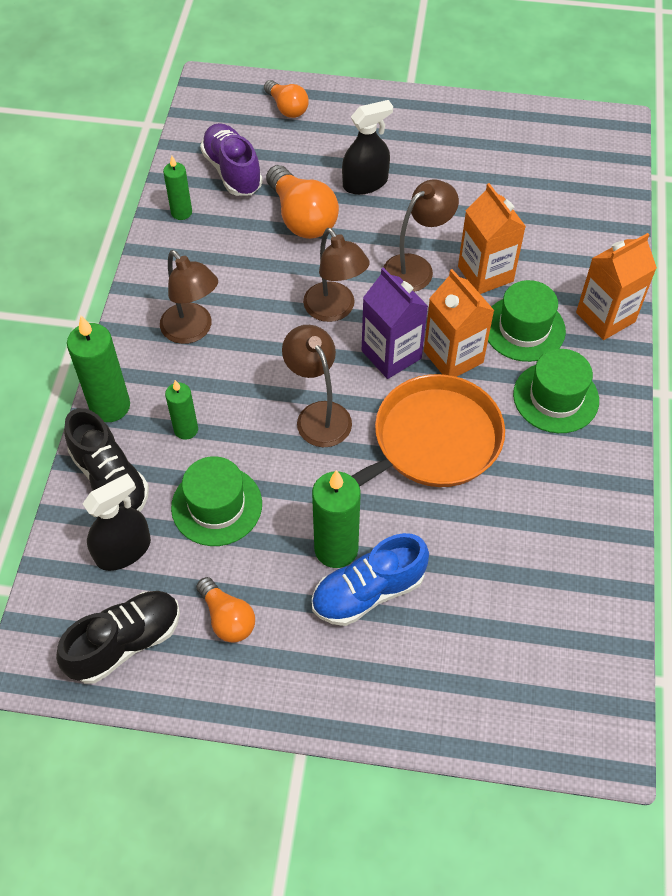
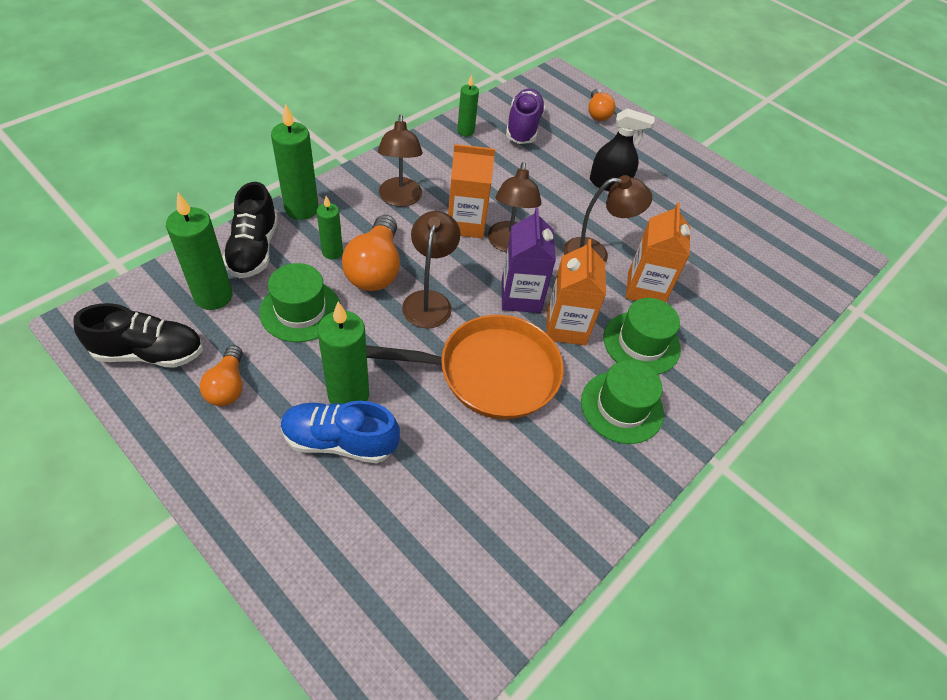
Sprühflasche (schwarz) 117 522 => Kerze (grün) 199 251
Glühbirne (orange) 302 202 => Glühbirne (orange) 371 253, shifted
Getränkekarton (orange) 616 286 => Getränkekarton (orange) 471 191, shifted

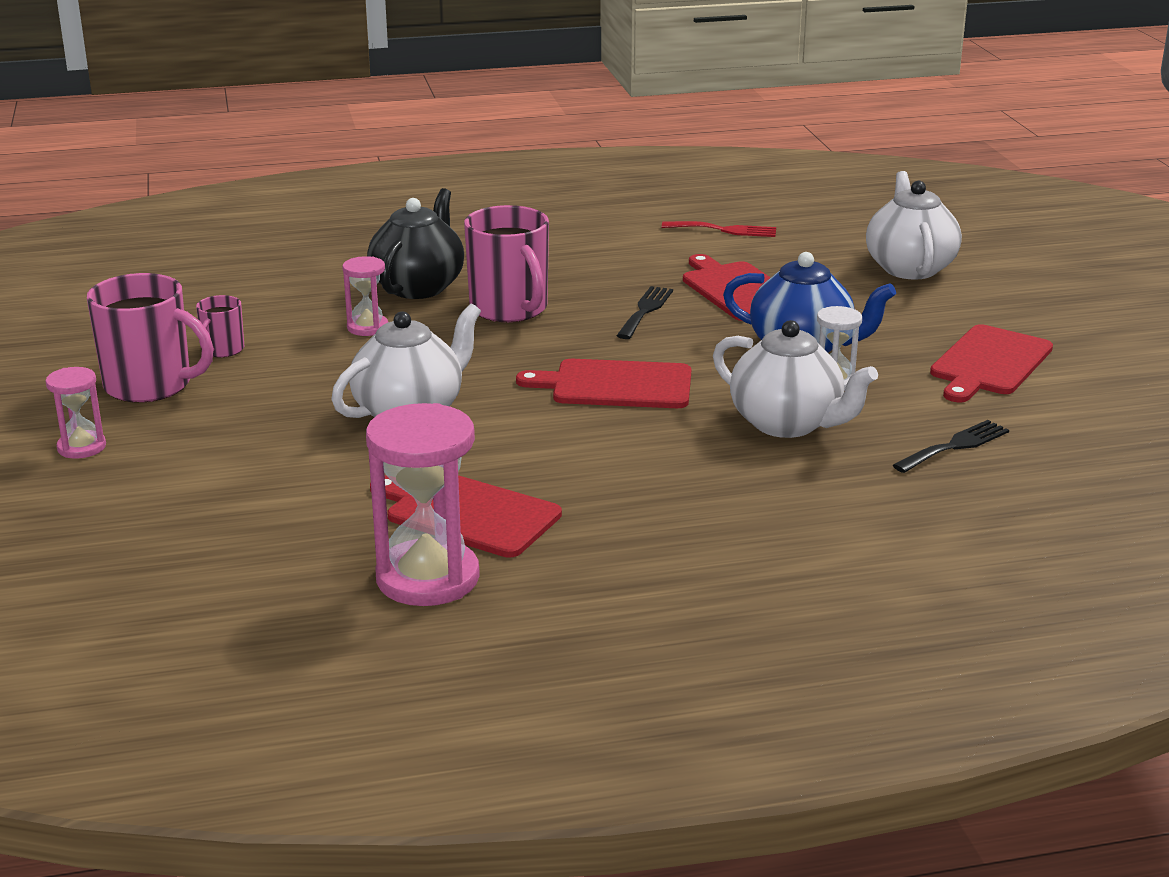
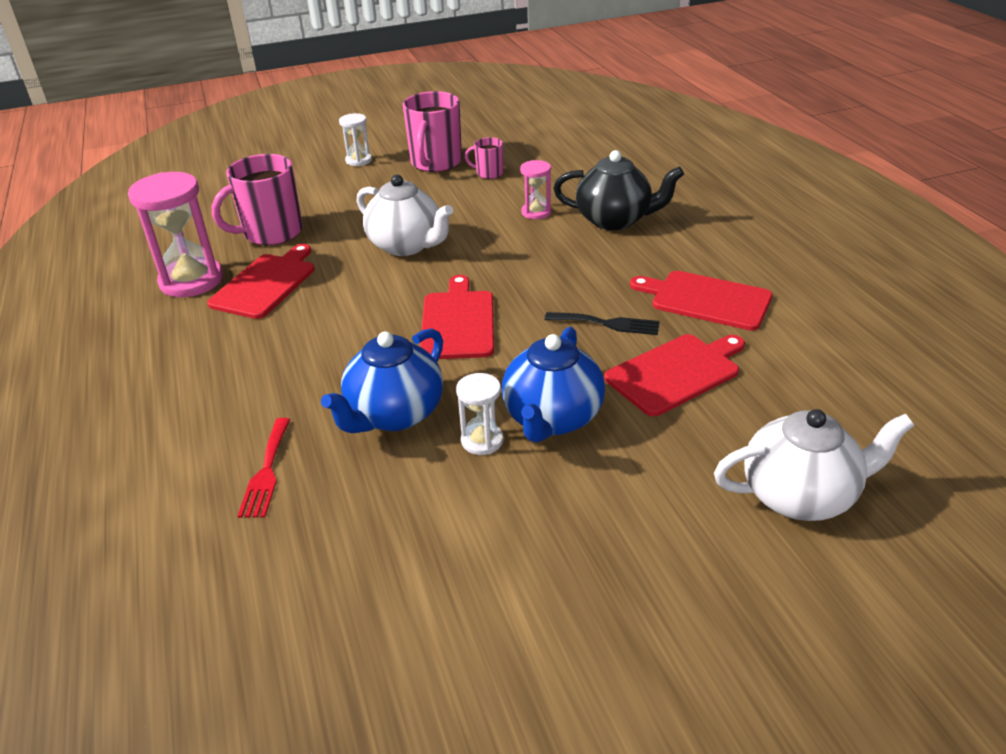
Tasse (rosa) 506 263 => Tasse (rosa) 257 199, shifted
Gabel (rot) 719 229 => Gabel (rot) 264 468, shifted
Teekanne (weiß) 795 379 => Teekanne (blau) 382 380
Sanduhr (rosa) 75 413 => Sanduhr (weiß) 355 139
Schneidebrett (rot) 991 363 => Schneidebrett (rot) 701 301, shifted
Gabel (schwarz) 951 446 => nothing

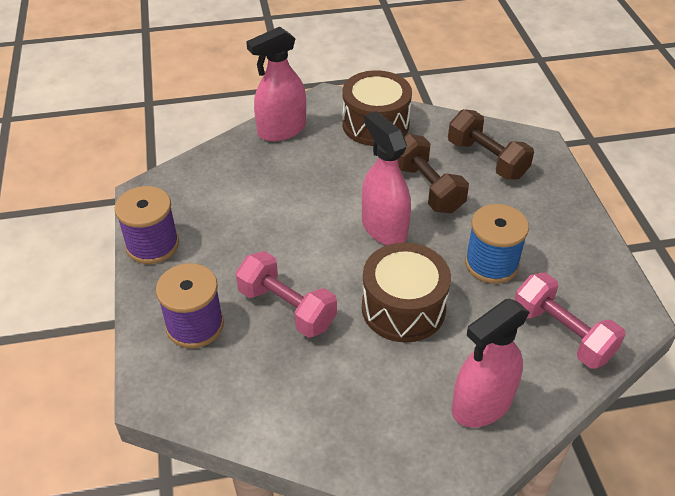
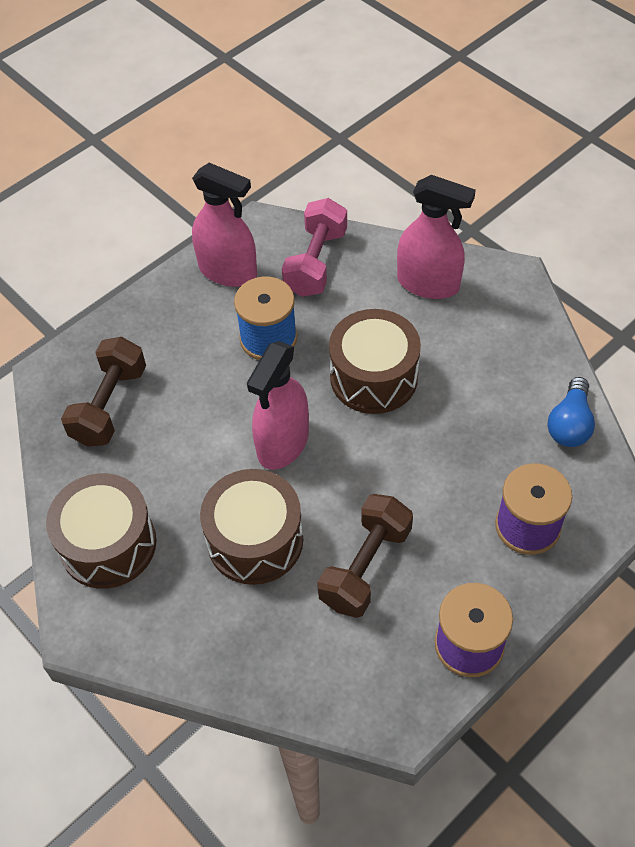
Sprühflasche (rosa) 276 84 => Sprühflasche (rosa) 224 225, shifted
nothing => Trommel (braun) 251 527
Hantel (braun) 433 173 => Hantel (braun) 365 556, shifted
nothing => Glühbirne (blau) 571 412
Hantel (rosa) 286 294 => nothing

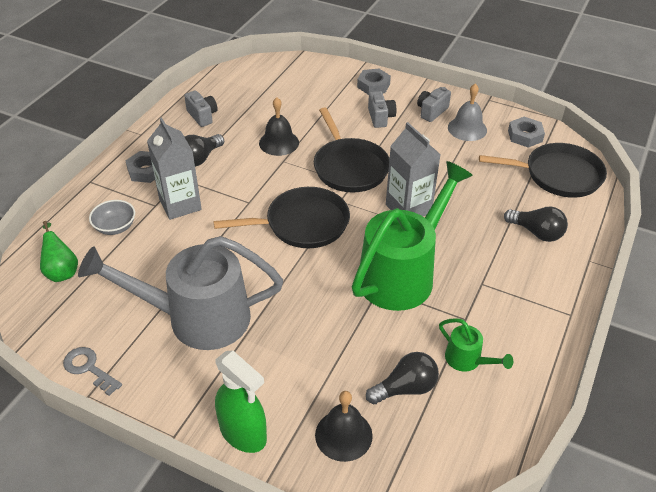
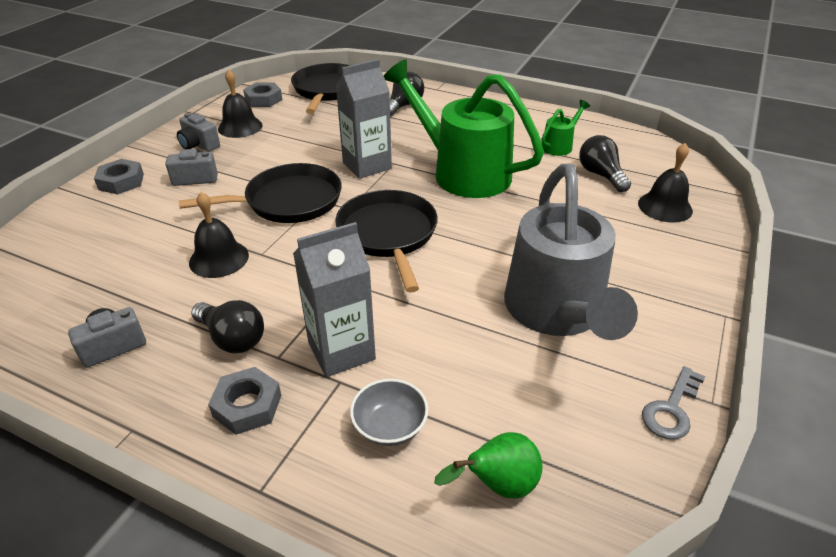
Glocke (grau) 467 112 => Glocke (schwarz) 240 103
Sprühflasche (grün) 241 401 => nothing

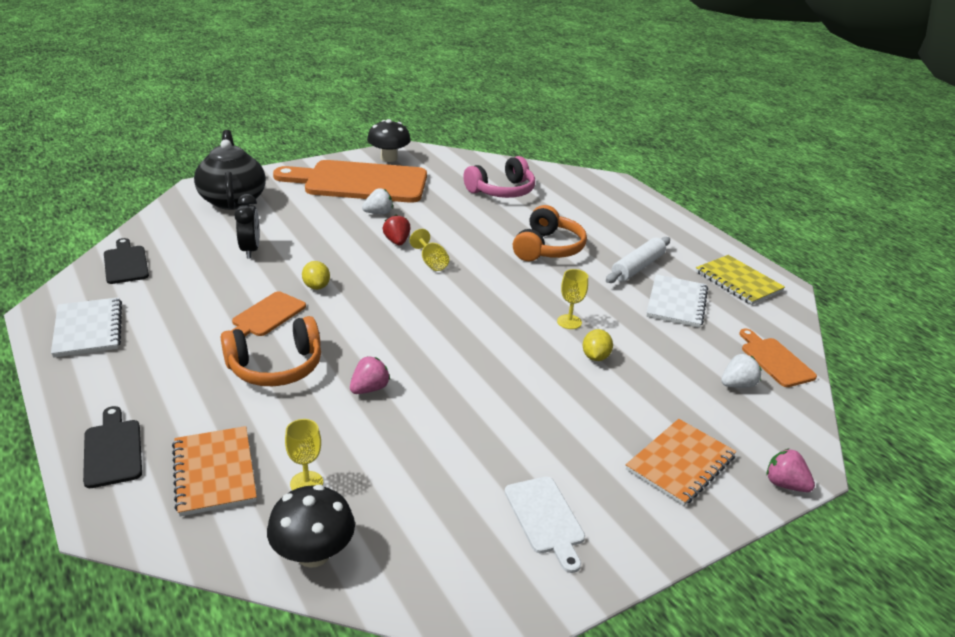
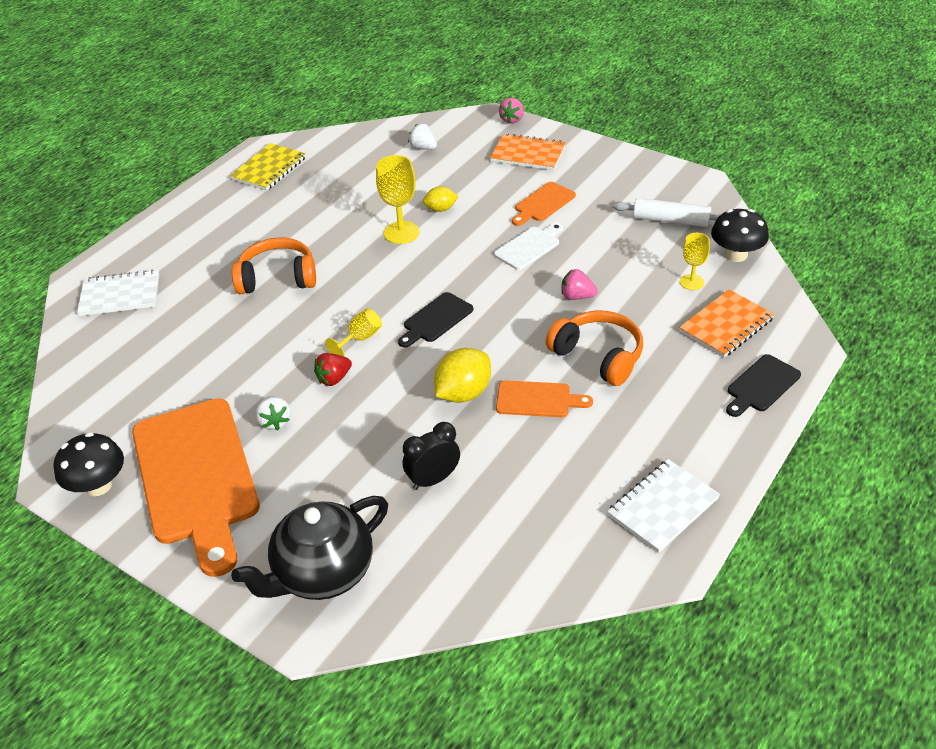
Notizbuch (weiß) 677 301 => Notizbuch (weiß) 118 293, shifted
Erdbeere (weiß) 377 201 => Erdbeere (weiß) 273 413, 150 degrees counterclockwise
Kelch (gelb) 572 299 => Kelch (gelb) 398 199, x1.61
Schneidebrett (schwarz) 126 261 => Schneidebrett (schwarz) 435 320, shifted
Zitrone (gelb) 316 275 => Zitrone (gelb) 462 375, x1.70
Schneidebrett (weiß) 544 525 => Schneidebrett (weiß) 528 246, shifted
Schneidebrett (orange) 778 358 => Schneidebrett (orange) 544 204, shifted
Nudelholz (weiß) 638 260 => Nudelholz (weiß) 667 212, shifted
Kopfhörer (rosa) 499 177 => nothing

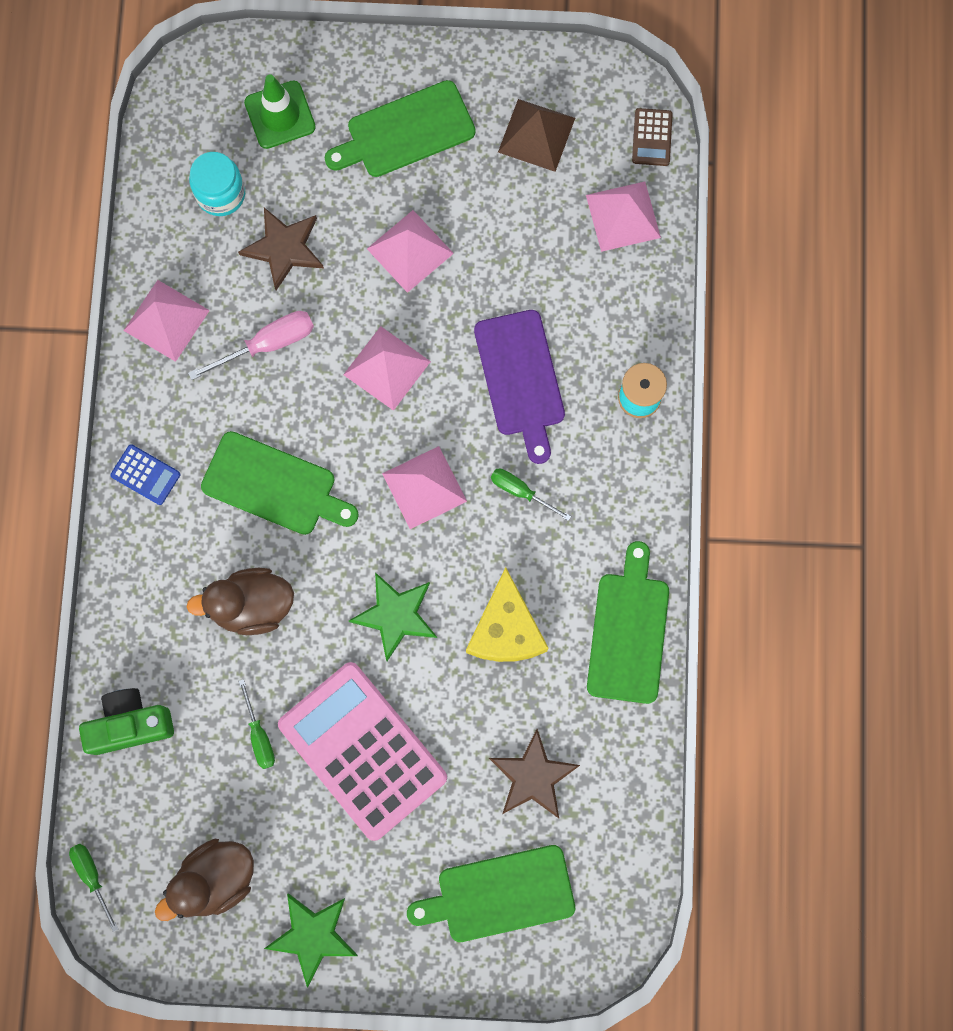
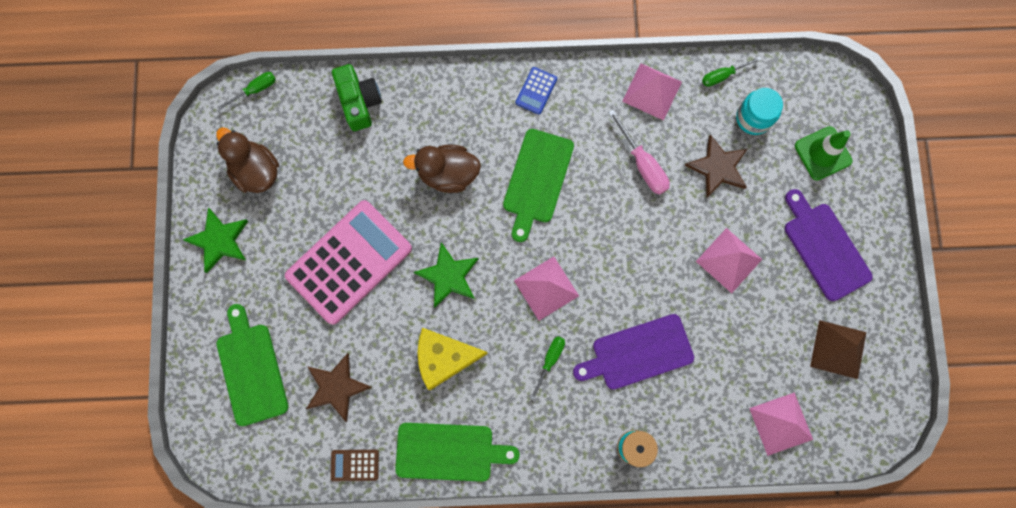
Taschenrechner (braun) 652 137 => Taschenrechner (braun) 355 465, shifted
Ente (braun) 240 601 => Ente (braun) 442 169, 75 degrees counterclockwise
Schraubenzieher (grün) 256 724 => Schraubenzieher (grün) 732 71, shifted
Schneidebrett (grün) 400 128 => Schneidebrett (lila) 828 245
Pyramide (rosa) 387 368 => nothing

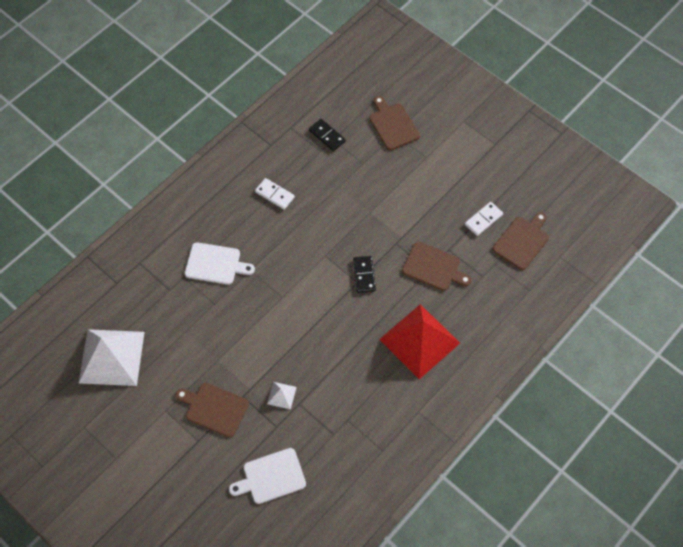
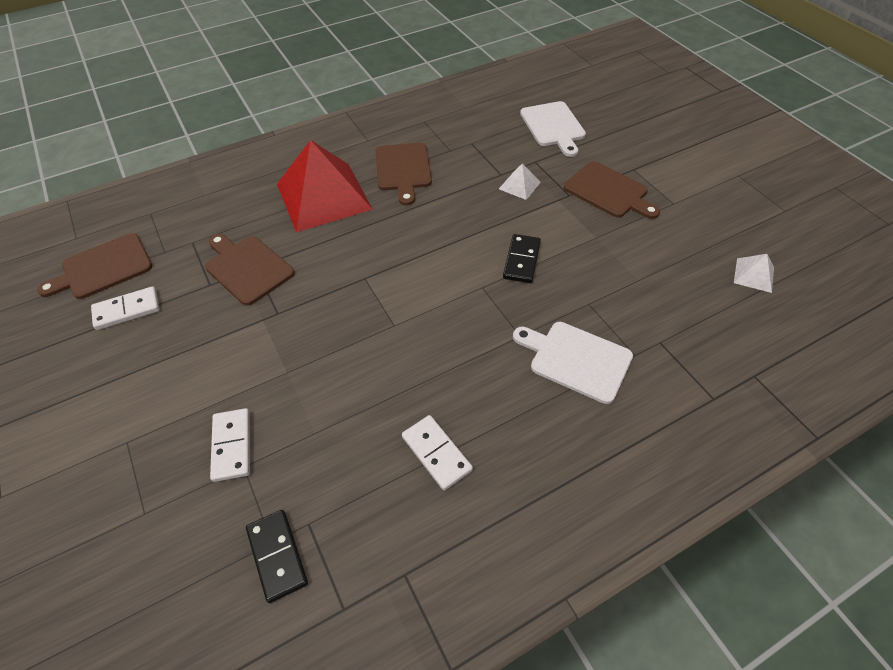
nothing => Dominostein (weiß) 230 445
Schneidebrett (braun) 394 123 => Schneidebrett (braun) 403 174, shifted
Dominostein (schwarz) 364 274 => Dominostein (schwarz) 522 258, shifted
Schneidebrett (weiß) 267 476 => Schneidebrett (weiß) 553 129, 75 degrees clockwise
Pyramide (weiß) 111 357 => Pyramide (weiß) 754 273, x0.41

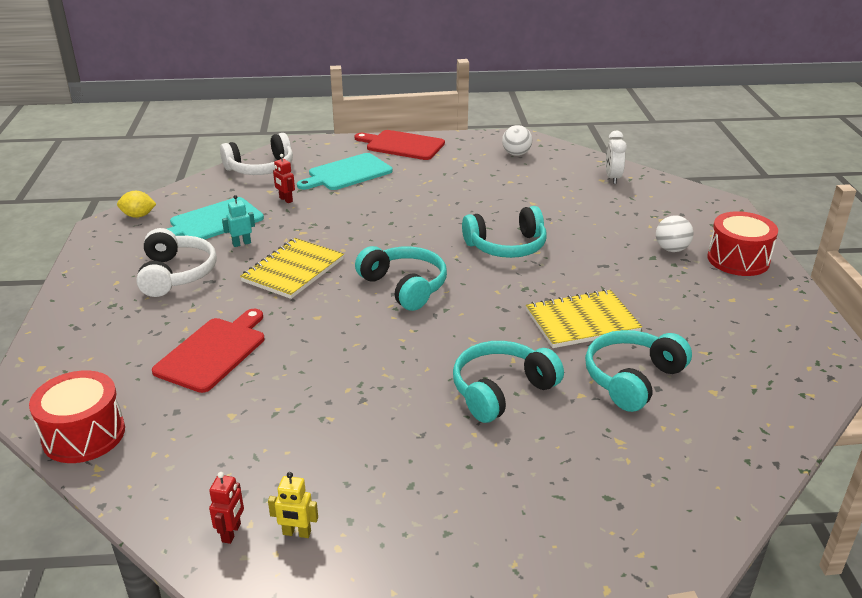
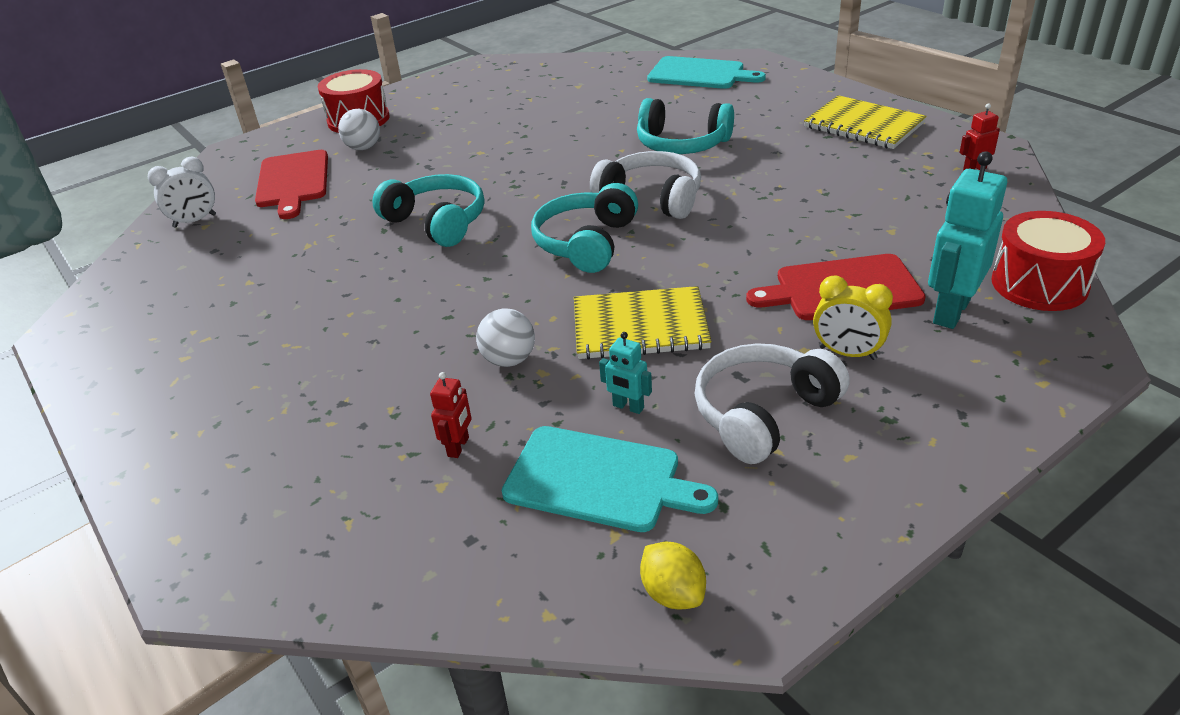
Schneidebrett (rot) 400 145 => Schneidebrett (rot) 291 184, shifted
Ball (weiß) 517 140 => Ball (weiß) 505 337, shifted
Kopfhörer (weiß) 256 154 => Kopfhörer (weiß) 645 185, shifted
Schneidebrett (türkis) 345 171 => Schneidebrett (türkis) 706 72, shifted
Notizbuch (gelb) 584 318 => Notizbuch (gelb) 865 122, shifted
nothing => Wecker (gelb) 853 318
nothing => Roboter (türkis) 967 240
Roboter (gelb) 293 505 => nothing
Kopfhörer (türkis) 638 371 => nothing

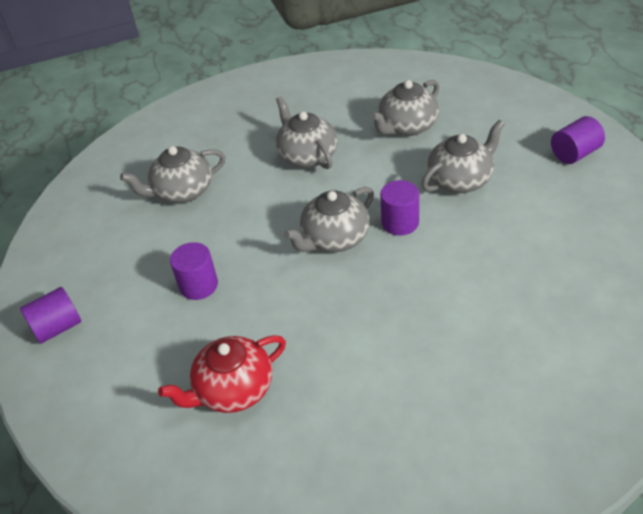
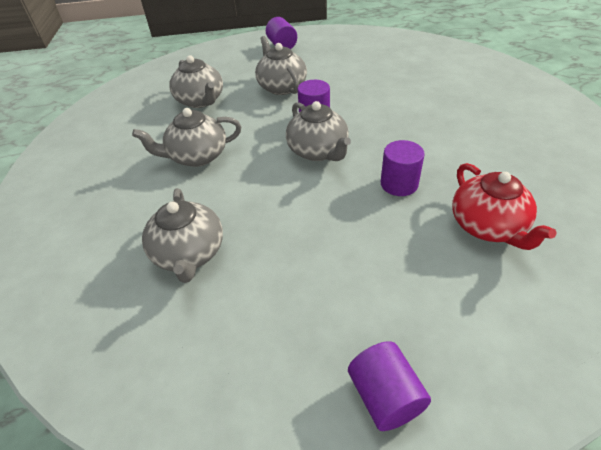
Vollzylinder (lila) 194 271 => Vollzylinder (lila) 403 168, shifted

